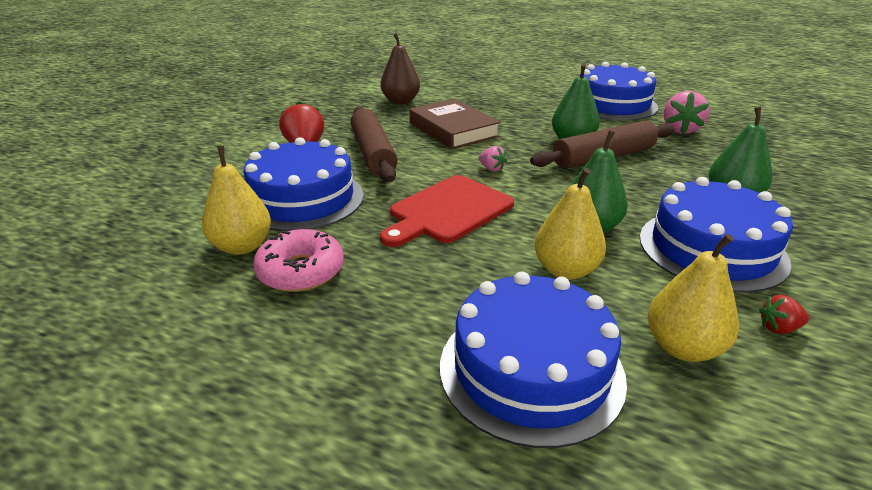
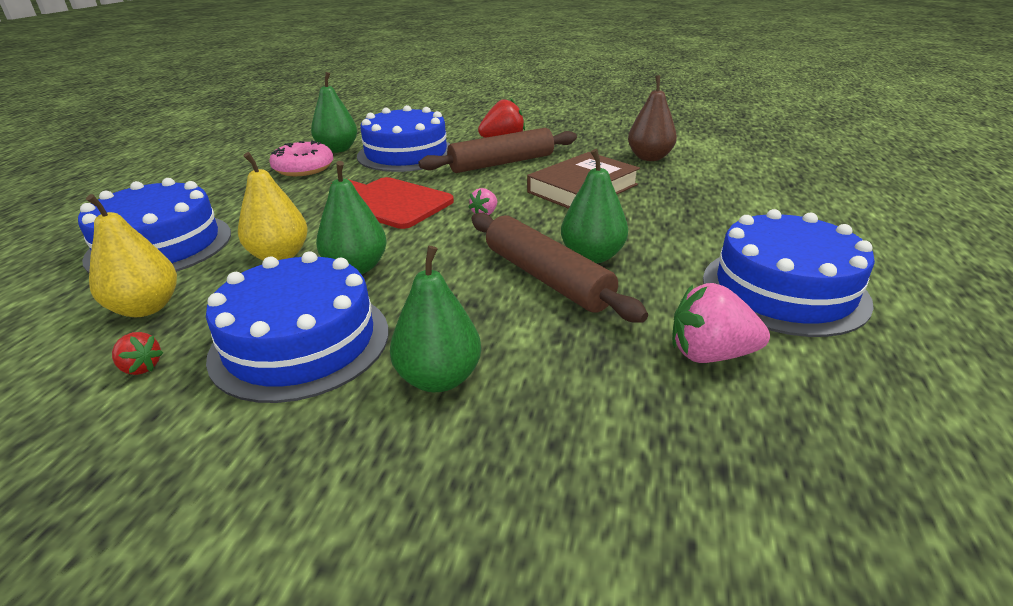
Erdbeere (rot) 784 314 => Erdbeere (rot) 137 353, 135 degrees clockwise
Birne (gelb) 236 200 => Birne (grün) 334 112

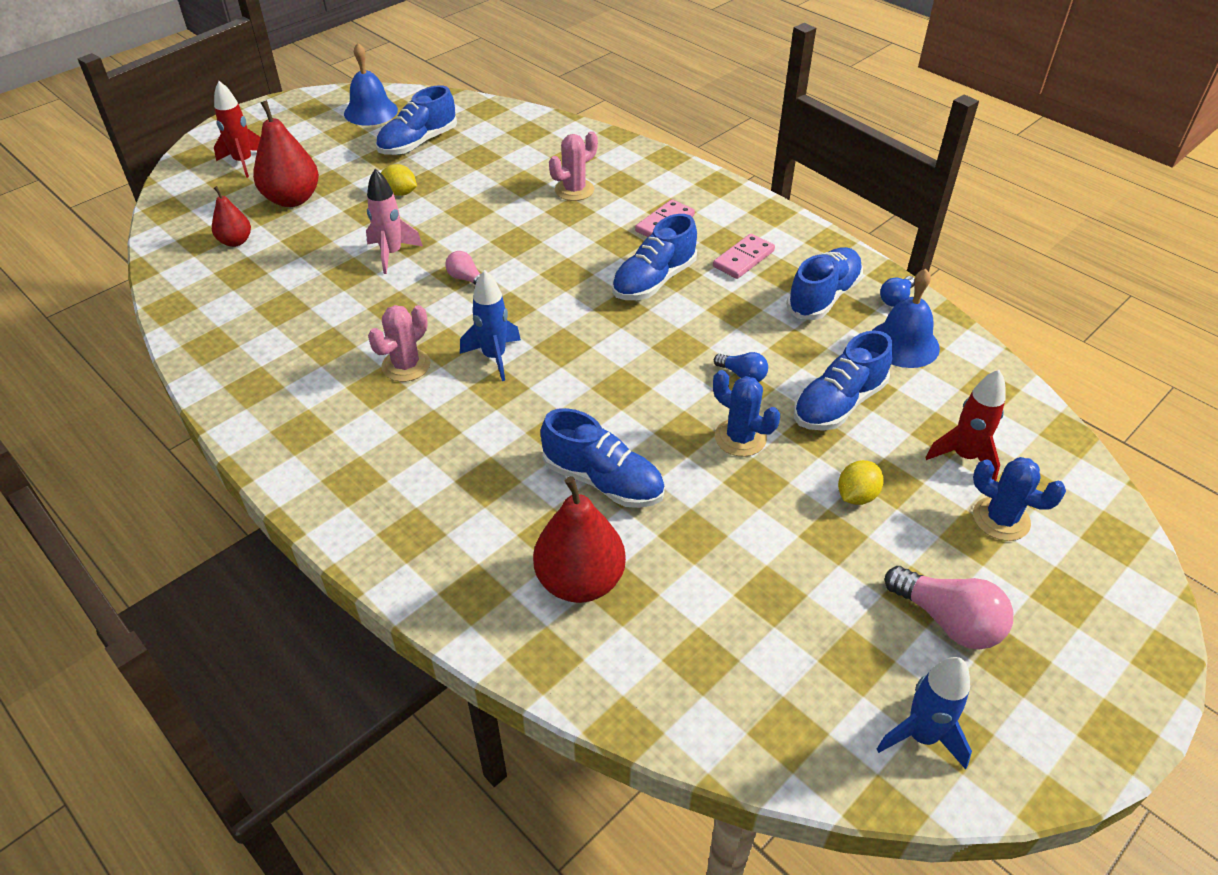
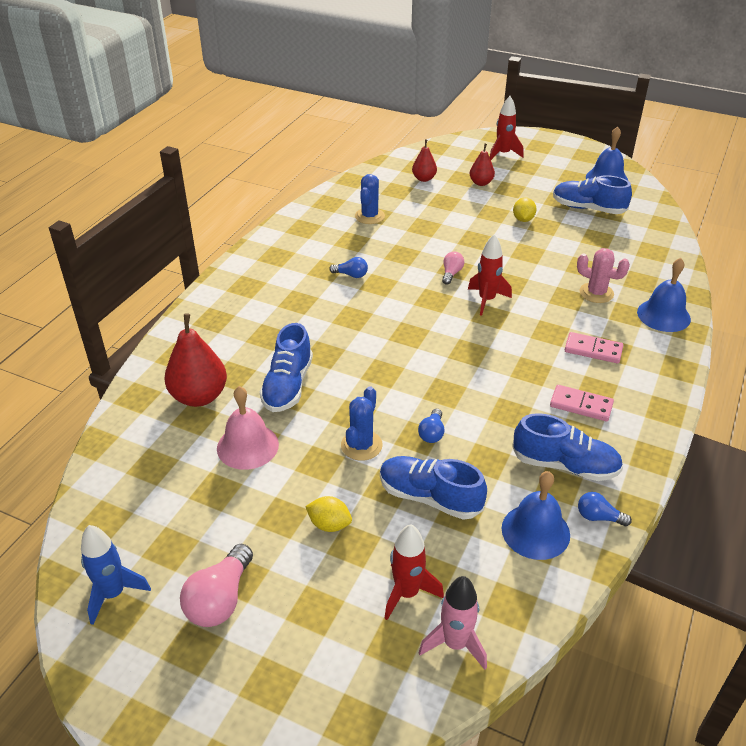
nothing => Glocke (rosa) 248 428
Kaktus (rosa) 399 343 => Glühbirne (blau) 348 267
Kaktus (blau) 1019 499 => Kaktus (blau) 370 199, shifted
Rakete (rosa) 394 221 => Rakete (rosa) 453 623, shifted
nothing => Rakete (rot) 490 275
Birne (rot) 286 153 => Birne (rot) 482 165, x0.57
nothing => Glocke (blau) 664 295
Rakete (blau) 490 325 => nothing
Schuh (blau) 654 257 => nothing

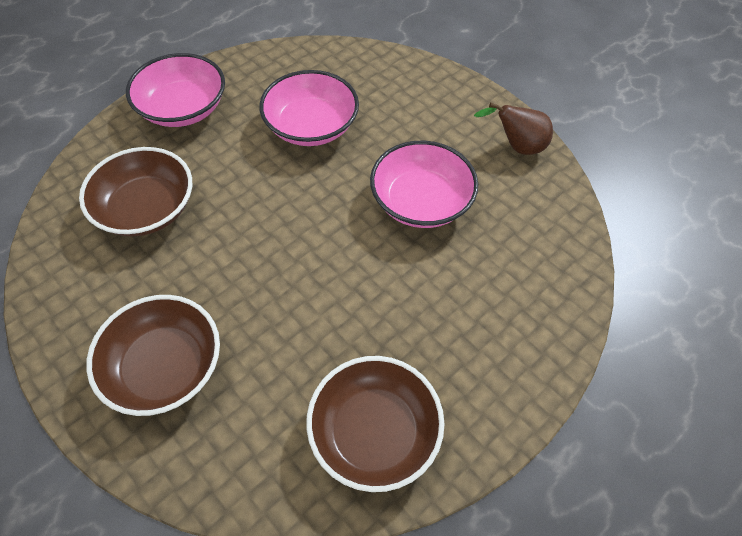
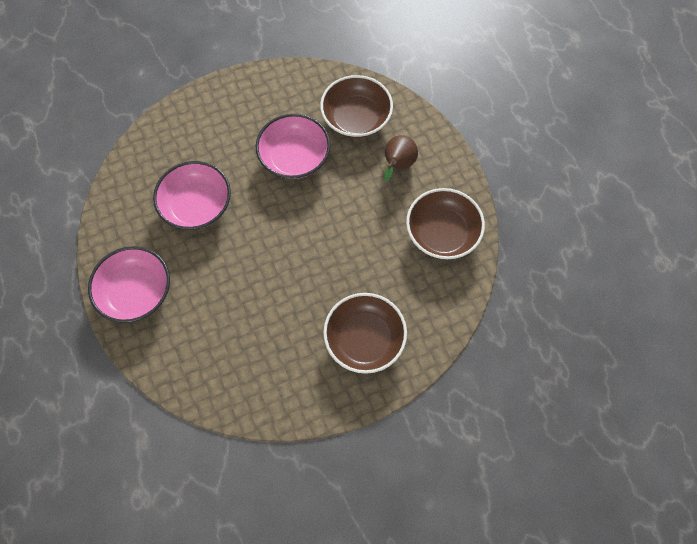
Schüssel (braun) 135 192 => Schüssel (braun) 356 106, shifted
Birne (braun) 513 129 => Birne (braun) 401 158, shifted

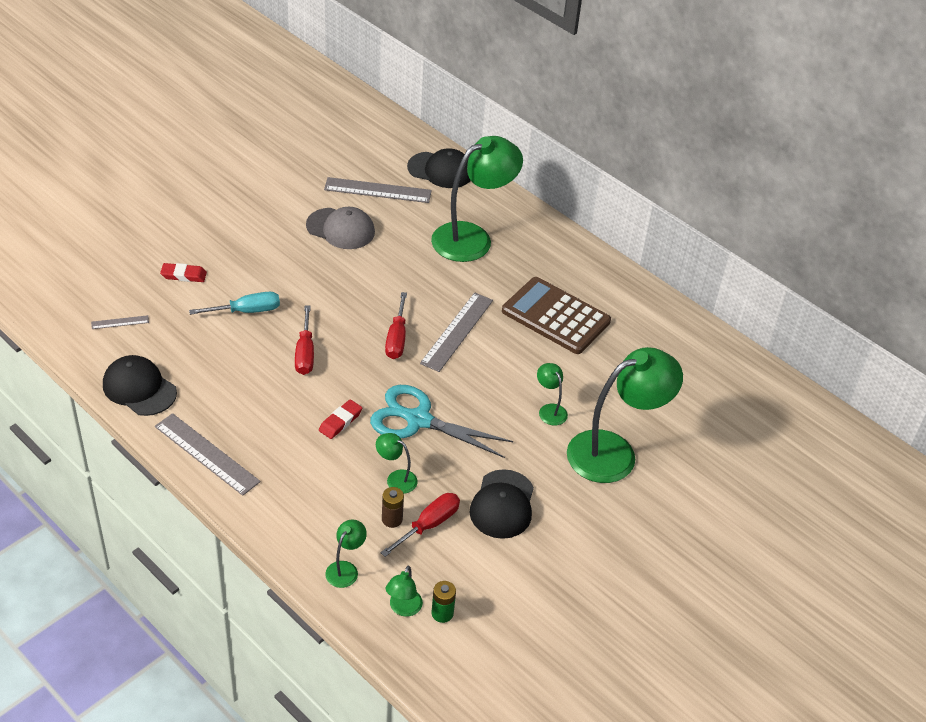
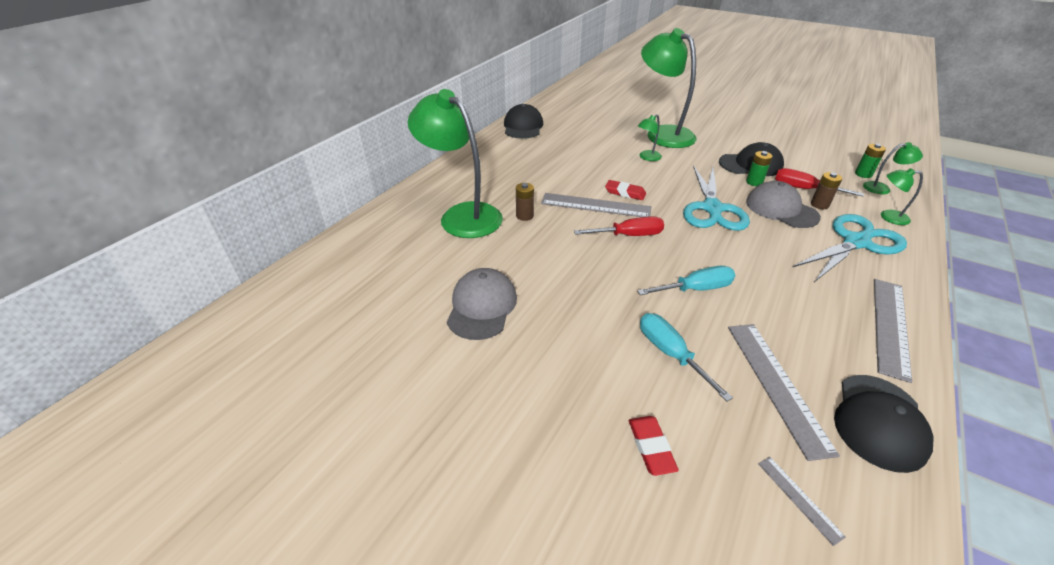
Kappe (schwarz) 439 168 => Kappe (schwarz) 523 121, shifted
nothing => Batterie (braun) 525 202
Radiergummi (rot) 340 419 => Radiergummi (rot) 625 190, shifted
Schraubenzieher (rot) 304 340 => Schraubenzieher (türkis) 686 280
Lineal (grau) 378 190 => Lineal (grau) 784 392, shifted
nothing => Batterie (grün) 759 168
Lampe (grün) 397 463 => Kappe (grau) 783 204
nothing => Schere (türkis) 850 247
Taschenrechner (braun) 556 315 => nothing

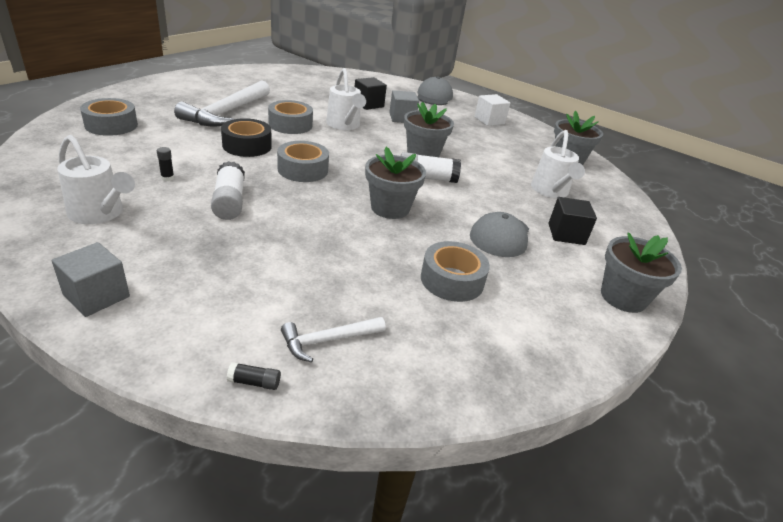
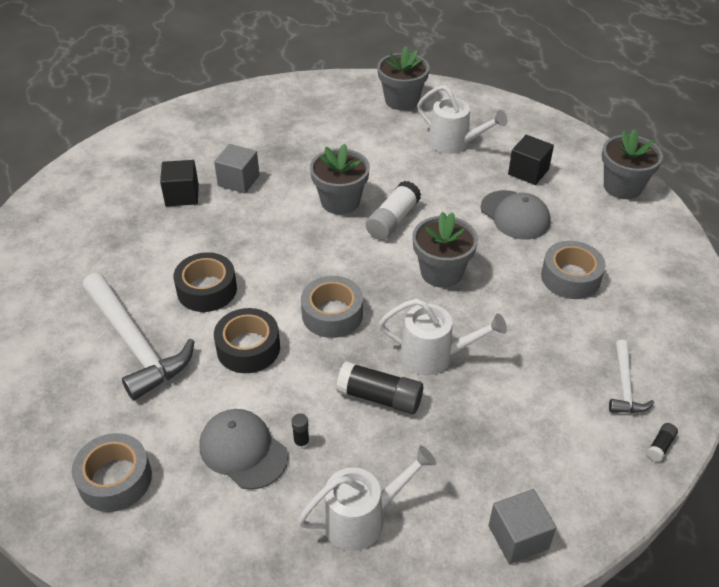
Klebeband (grau) 290 117 => Klebeband (schwarz) 205 282
Kappe (grau) 435 90 => Kappe (grau) 243 449, shifted
Klebestift (weiß) 228 190 => Klebestift (schwarz) 379 387
Gießkanne (weiß) 346 99 => Gießkanne (weiß) 443 336, shifted
Kubus (weiß) 492 110 => nothing

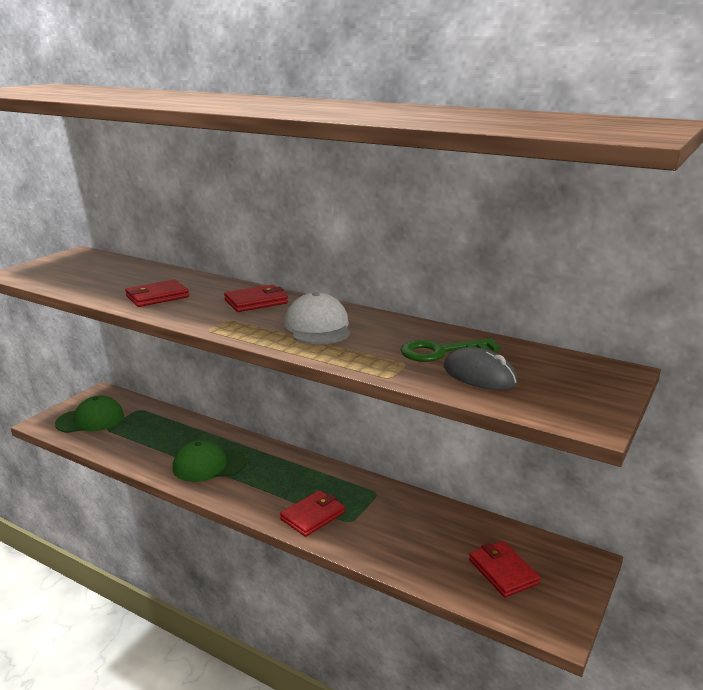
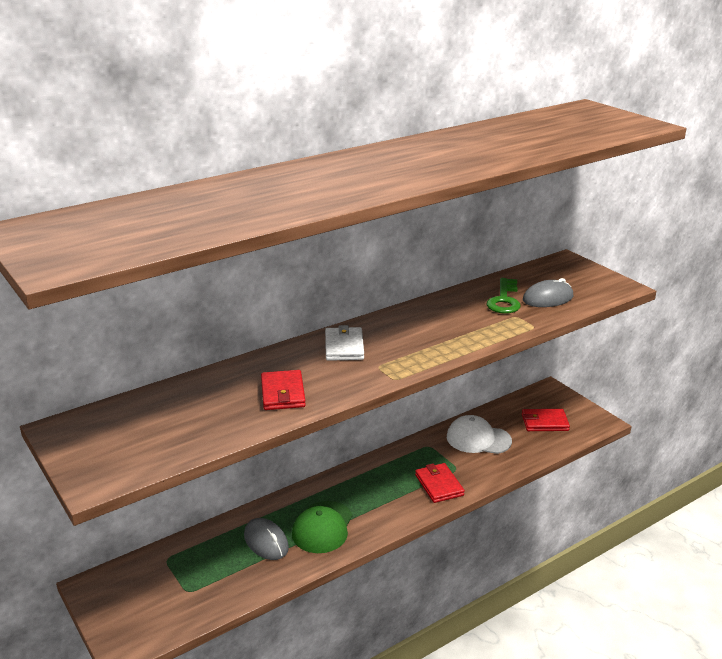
nothing => Computermaus (grau) 266 539
Geldbörse (rot) 256 298 => Geldbörse (weiß) 344 343
Kappe (weiß) 317 318 => Kappe (weiß) 479 434, shifted
Kappe (grün) 89 414 => nothing

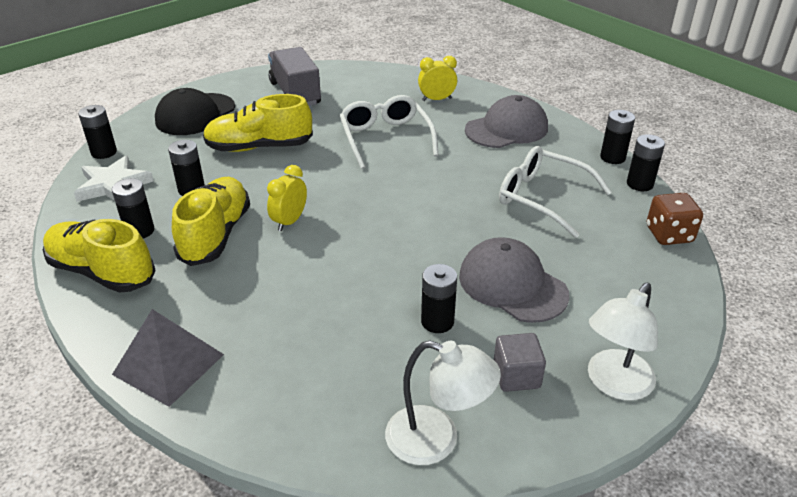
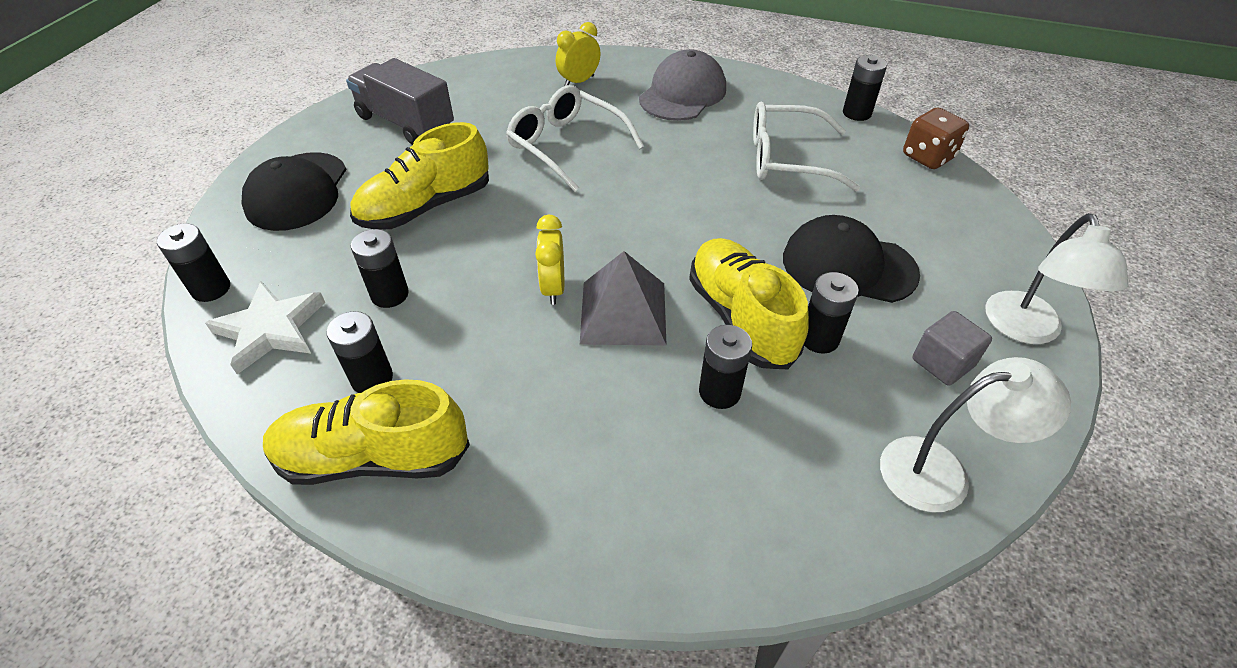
Pyramide (grau) 168 358 => Pyramide (grau) 623 298, shifted
Schuh (gelb) 211 221 => Schuh (gelb) 749 303, shifted
Batterie (schwarz) 617 137 => Batterie (schwarz) 725 367, shifted
Kappe (grau) 514 280 => Kappe (schwarz) 851 259

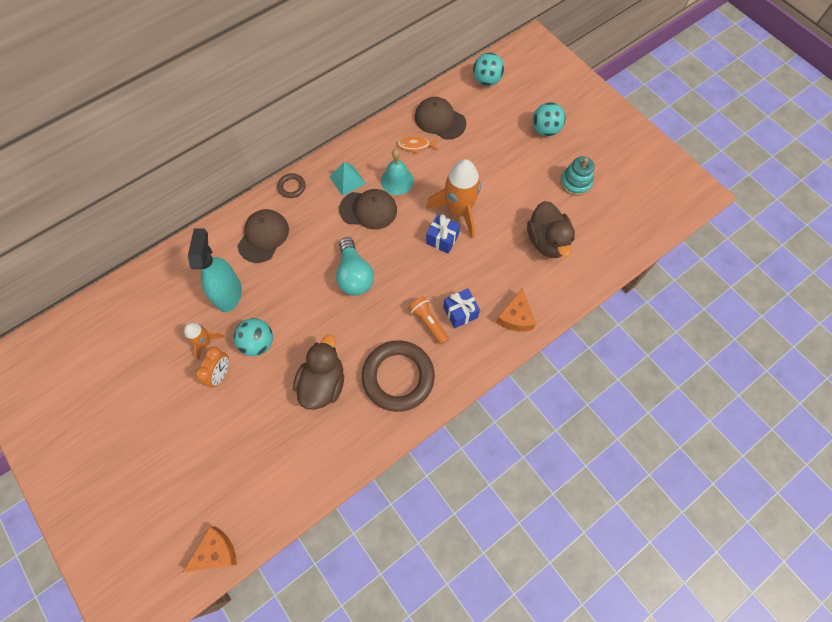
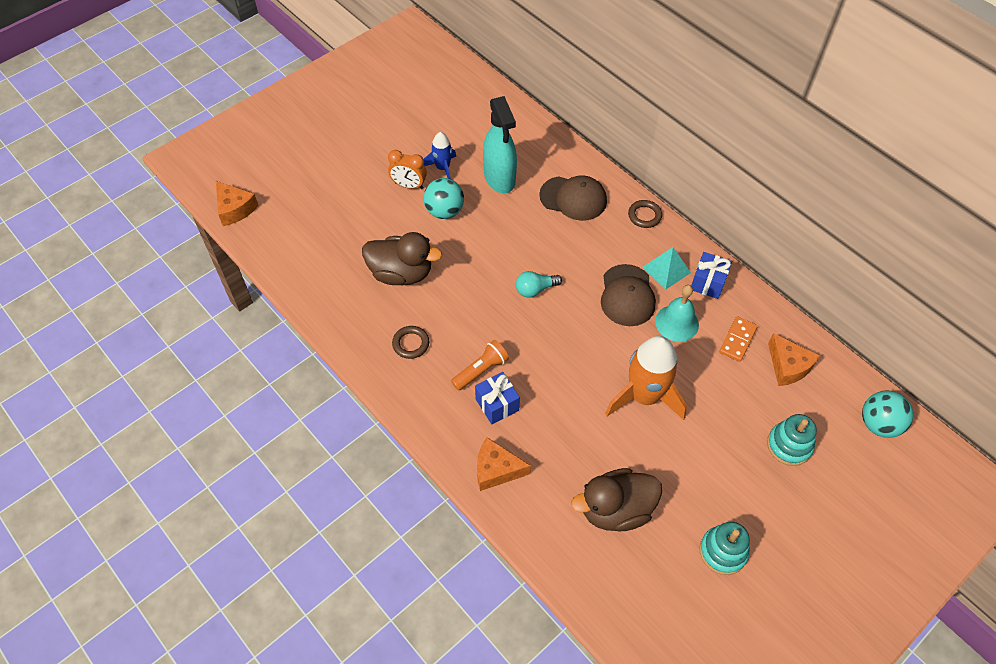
Ring (braun) 398 376 => Ring (braun) 410 342, x0.44
Rakete (orange) 204 342 => Rakete (blau) 440 155
Sprühflasche (türkis) 215 270 => Sprühflasche (türkis) 500 144, 75 degrees clockwise
Glühbirne (türkis) 355 266 => Glühbirne (türkis) 539 284, x0.60
Geschenk (blau) 443 234 => Geschenk (blau) 711 275, shifted
Fisch (orange) 417 145 => Dominostein (orange) 738 339
nothing => Stapelspielzeug (türkis) 792 440
Kappe (braun) 440 118 => Käse (orange) 794 359
Ball (türkis) 549 119 => nothing

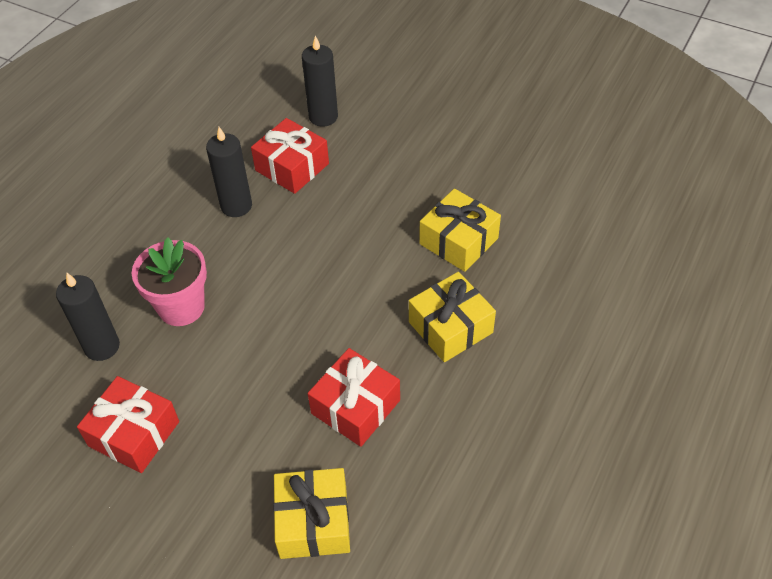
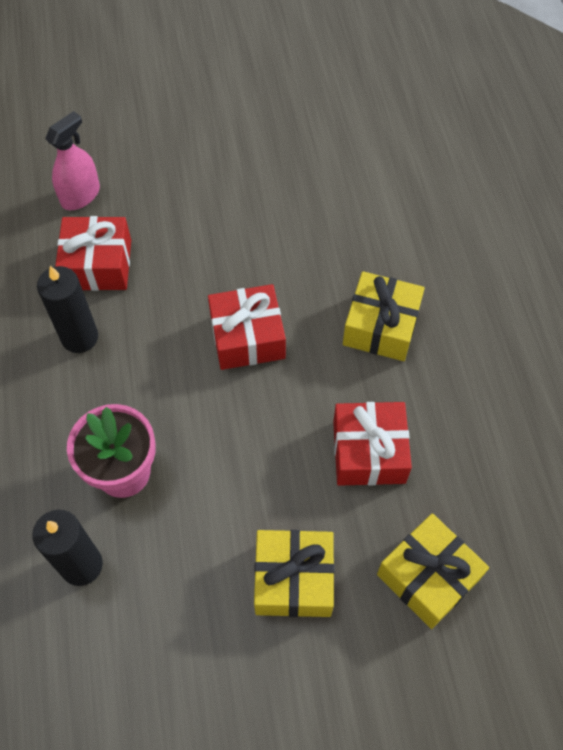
Kerze (schwarz) 320 81 => Sprühflasche (rosa) 72 160
Geschenk (rot) 128 424 => Geschenk (rot) 247 327, shifted
Geschenk (gelb) 460 230 => Geschenk (gelb) 294 573, shifted

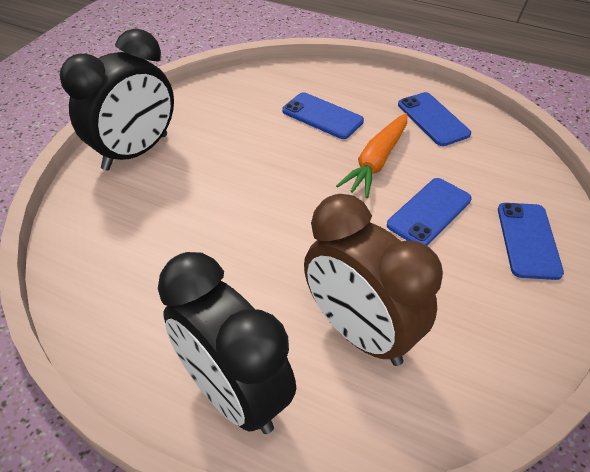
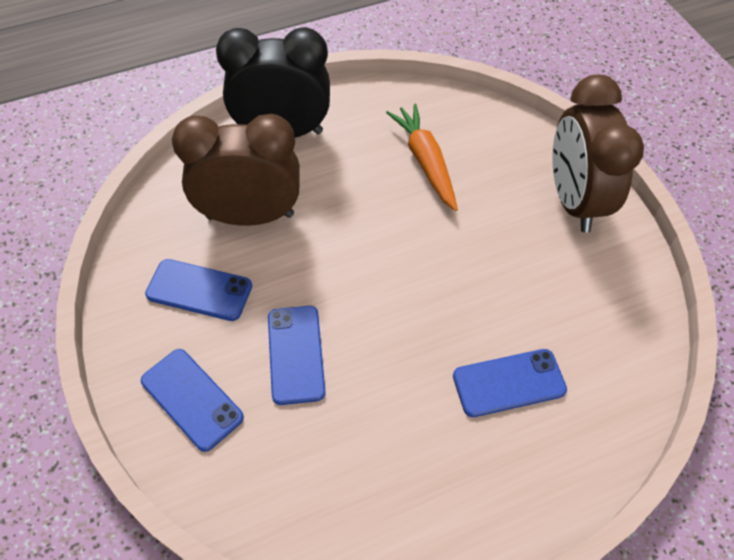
Handy (blau) 434 119 => Handy (blau) 198 290, shifted
Karotte (orange) 371 155 => Karotte (orange) 422 157, shifted
Wecker (schwarz) 117 100 => Wecker (braun) 598 154

